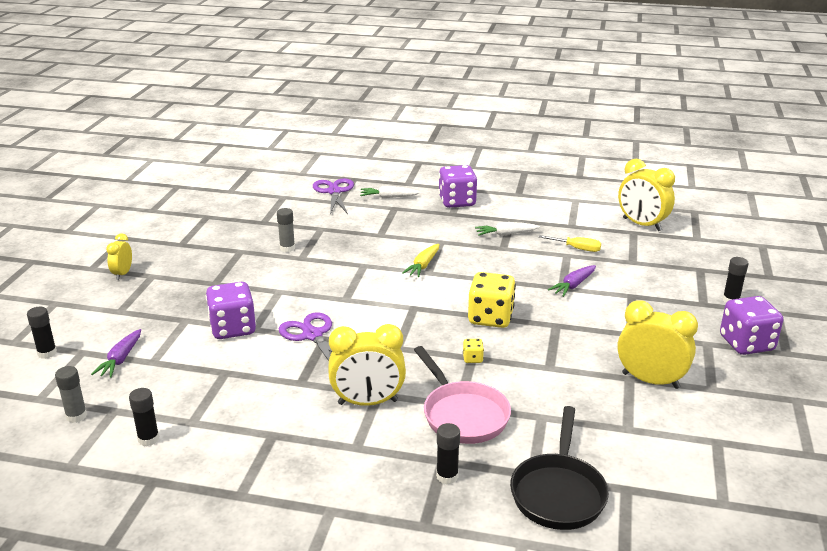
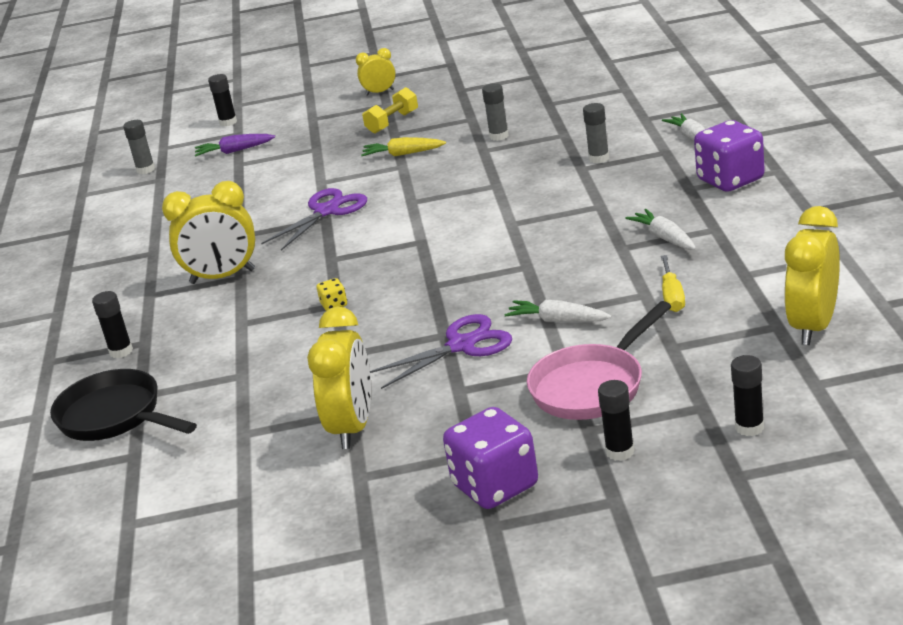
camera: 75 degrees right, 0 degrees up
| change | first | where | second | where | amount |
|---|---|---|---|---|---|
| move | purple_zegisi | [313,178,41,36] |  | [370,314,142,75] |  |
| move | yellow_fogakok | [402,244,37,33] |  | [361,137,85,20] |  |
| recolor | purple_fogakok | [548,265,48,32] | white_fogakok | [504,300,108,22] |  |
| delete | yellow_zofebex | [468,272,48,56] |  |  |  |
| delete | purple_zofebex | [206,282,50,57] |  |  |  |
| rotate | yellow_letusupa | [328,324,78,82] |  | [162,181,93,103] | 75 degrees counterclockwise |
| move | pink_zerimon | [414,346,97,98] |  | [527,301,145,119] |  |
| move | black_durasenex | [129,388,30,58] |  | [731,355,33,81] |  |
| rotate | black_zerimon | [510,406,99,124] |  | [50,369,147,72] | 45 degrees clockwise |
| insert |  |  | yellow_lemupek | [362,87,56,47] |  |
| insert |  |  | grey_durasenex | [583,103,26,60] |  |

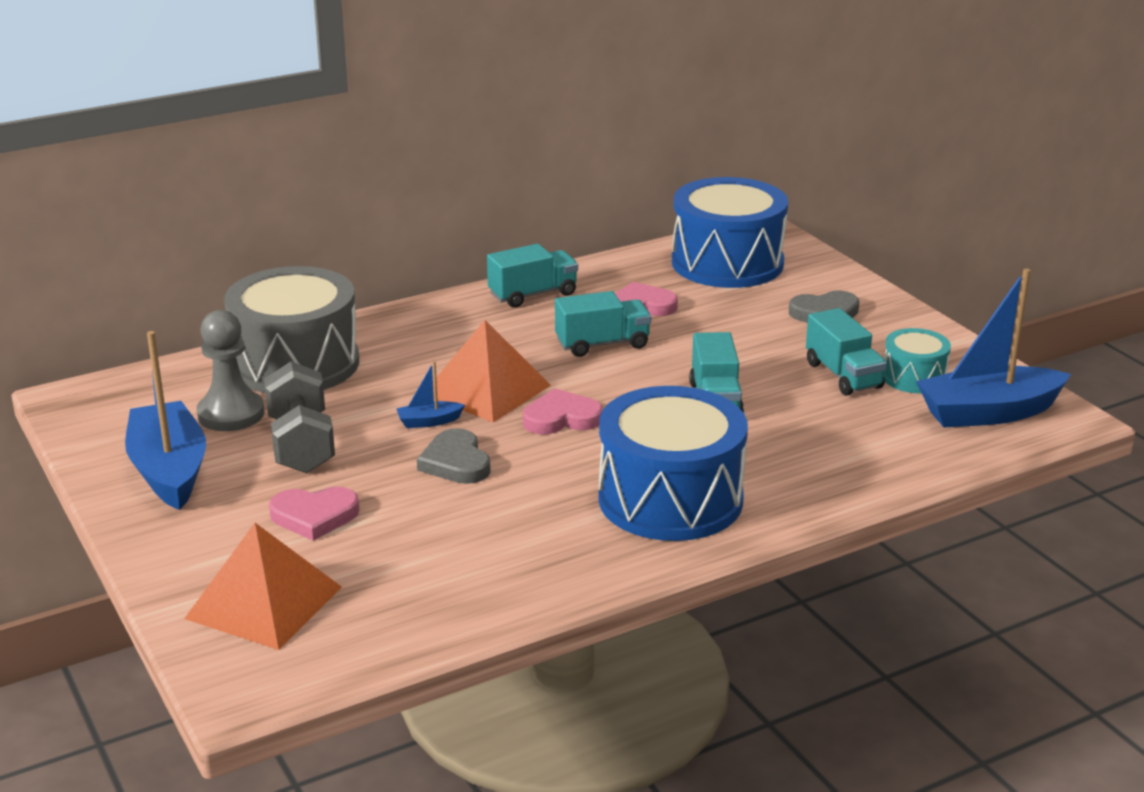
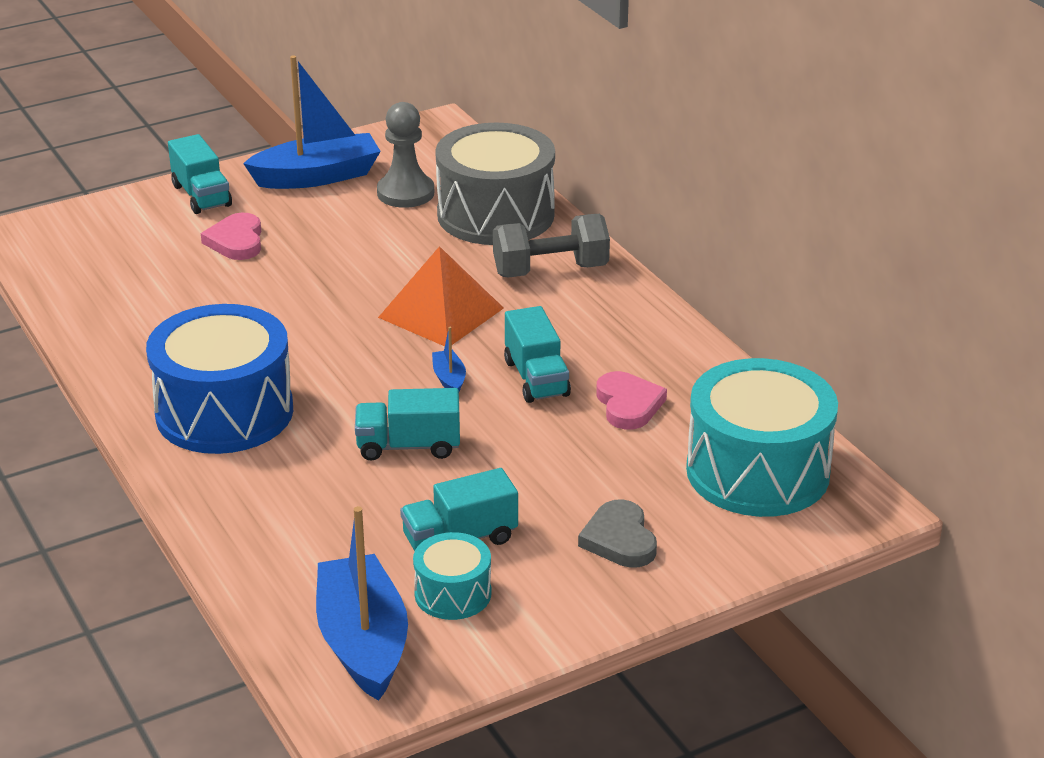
camera: 90 degrees right, 5 degrees up
| change | first | where | second | where | amount |
|---|---|---|---|---|---|
| recolor | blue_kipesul | [672,177,116,111] | turquoise_kipesul | [686,358,152,159] |  |
| move | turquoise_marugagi | [487,244,91,64] |  | [168,134,64,80] |  |
| move | grey_lemupek | [264,361,71,112] |  | [493,214,117,63] |  |
| move | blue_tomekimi | [396,361,69,67] |  | [432,327,34,64] |  |
| delete | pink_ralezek | [523,388,80,46] |  |  |  |
| delete | grey_ralezek | [417,428,74,56] |  |  |  |
| delete | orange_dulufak | [184,523,158,127] |  |  |  |

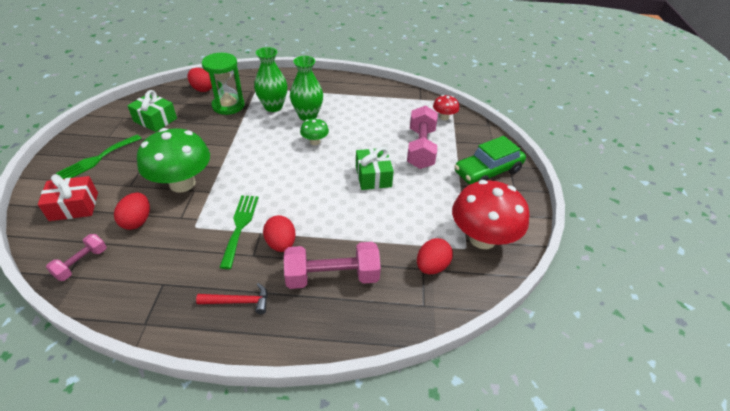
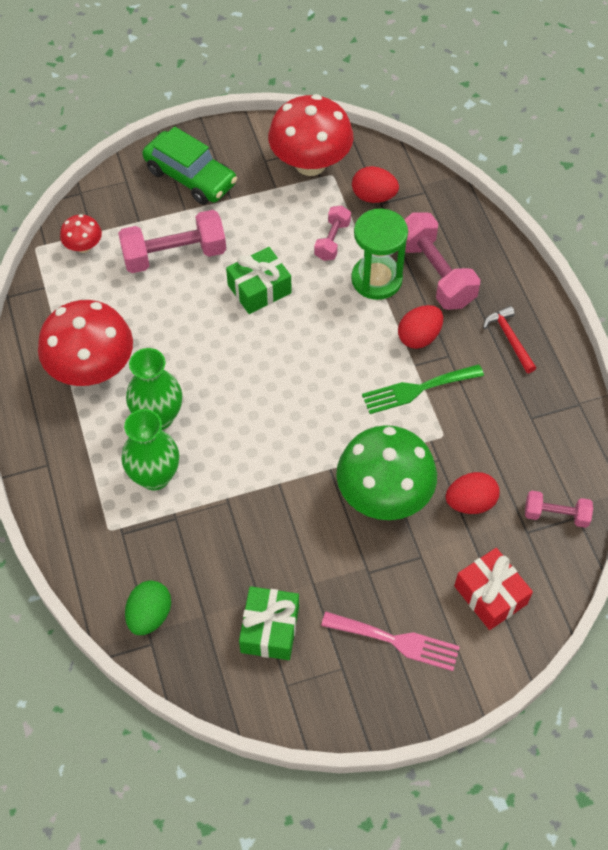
camera: 110 degrees left, 15 degrees up
| change | first | where | second | where | amount |
|---|---|---|---|---|---|
| move | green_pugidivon | [202,53,43,62] |  | [351,209,57,91] |  |
| recolor | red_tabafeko | [187,68,25,24] | green_tabafeko | [125,580,46,55] |  |
| delete | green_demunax | [300,118,29,27] |  |  |  |
| recolor | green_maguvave | [56,135,86,44] | pink_maguvave | [321,612,139,59] |  |
| insert |  |  | pink_lemupek | [314,206,37,55] |  |
| insert |  |  | red_demunax | [38,300,95,86] |  |

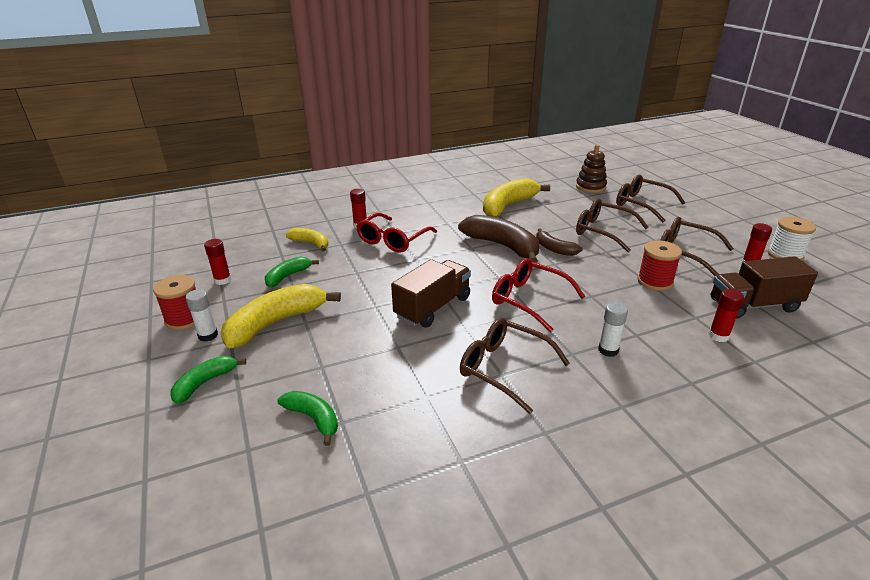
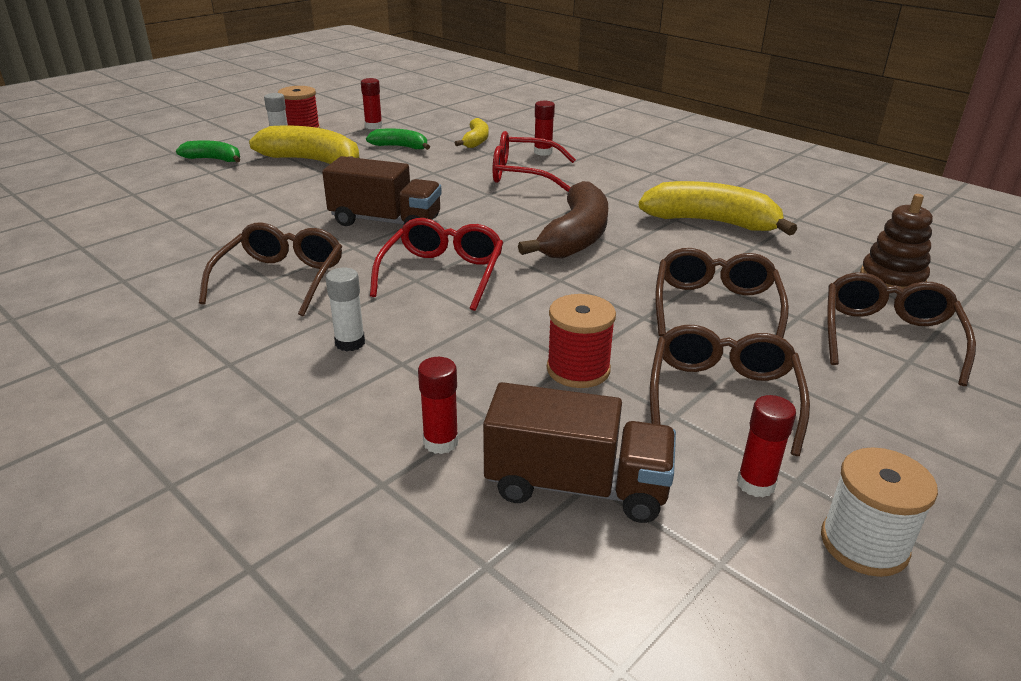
camera: 65 degrees right, 0 degrees up
| change | first | where | second | where | amount |
|---|---|---|---|---|---|
| delete | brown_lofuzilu | [536,228,47,28] |  |  |  |
| rotate | brown_marugagi | [711,256,107,63] |  | [483,382,193,141] | 135 degrees clockwise |
| delete | green_lofuzilu | [277,391,61,55] |  |  |  |

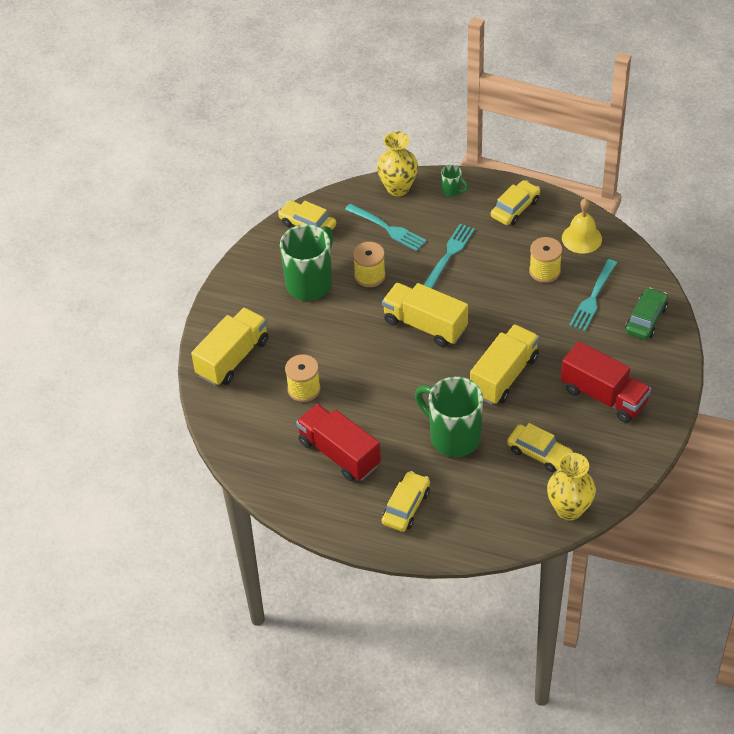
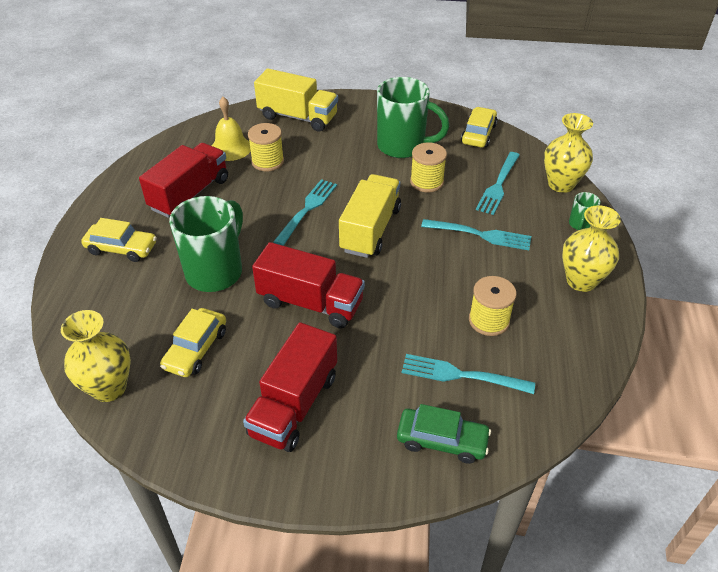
camera: 75 degrees right, 5 degrees down
| change | first | where | second | where | amount |
|---|---|---|---|---|---|
| replace | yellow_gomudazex | [491,180,49,45] | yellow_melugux | [562,205,59,87] |  |
| move | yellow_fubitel | [562,198,40,56] |  | [212,97,39,64] |  |
| recolor | yellow_marugagi | [470,324,69,81] | red_marugagi | [252,242,113,86] |  |
| insert |  |  | turquoise_maguvave | [273,179,64,67] |  |

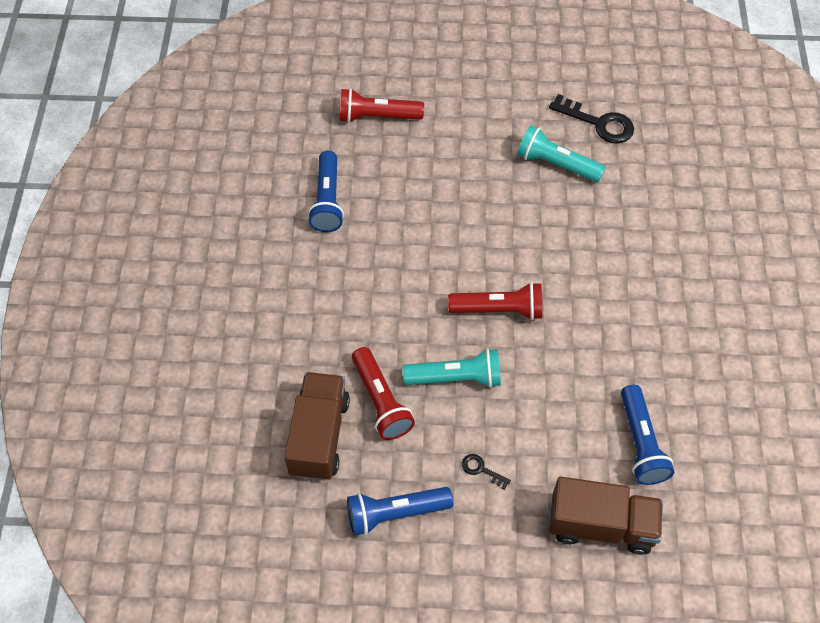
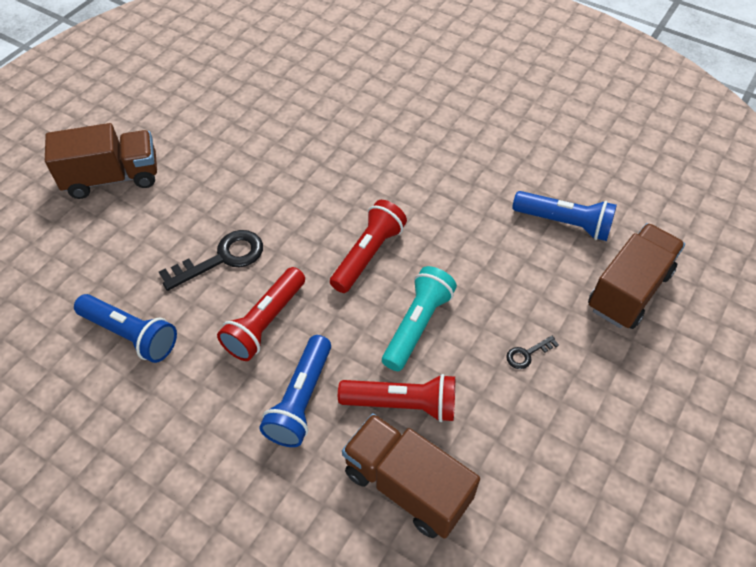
camera: 60 degrees left, 5 degrees down
| change | first | where | second | where | amount |
|---|---|---|---|---|---|
| move | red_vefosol | [340,88,84,35] |  | [217,267,88,94] |  |
| move | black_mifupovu | [549,94,85,50] |  | [159,230,104,61] |  |
| delete | turquoise_vefosol | [517,125,89,57] |  |  |  |
| move | blue_vefosol | [347,487,106,49] |  | [259,335,72,112] |  |
| insert |  |  | brown_marugagi | [45,123,112,76] |  |

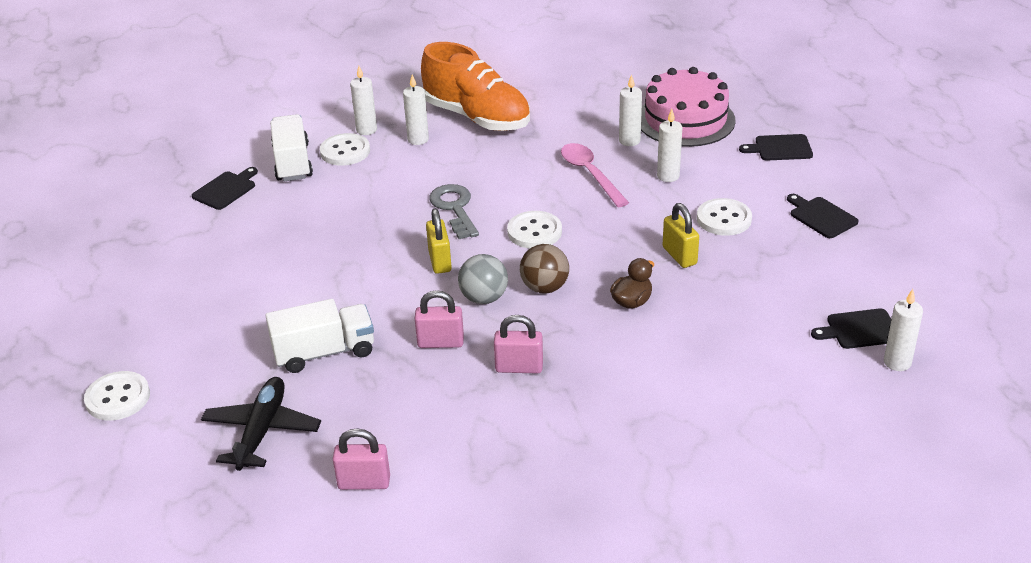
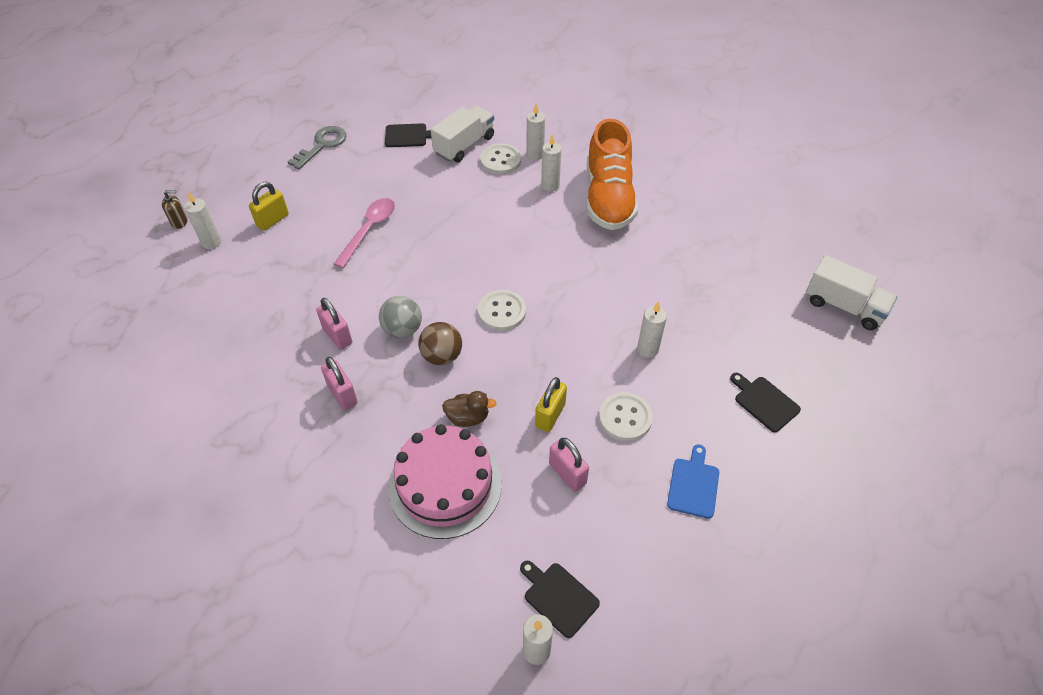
camera: 50 degrees right, 15 degrees up
| change | first | where | second | where | amount |
|---|---|---|---|---|---|
| move | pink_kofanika | [641,67,94,80] |  | [388,424,114,115] |  |
| move | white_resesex | [619,74,23,72] |  | [184,191,37,58] |  |
| move | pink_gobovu | [561,143,68,64] |  | [334,198,61,70] |  |
| move | grey_mifupovu | [429,184,50,55] |  | [288,126,58,44] |  |
| recolor | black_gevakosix | [787,194,72,44] | blue_gevakosix | [667,445,52,74] |  |
| move | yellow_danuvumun | [426,209,26,65] |  | [249,182,40,49] |  |
| move | white_marugagi | [265,299,109,74] |  | [806,255,91,75] |  |
| replace | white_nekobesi | [84,371,66,50] | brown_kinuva | [162,190,26,39] |  |
| delete | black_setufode | [201,377,120,94] |  |  |  |
| move | pink_danuvumun | [333,428,57,62] |  | [549,438,40,54] |  |

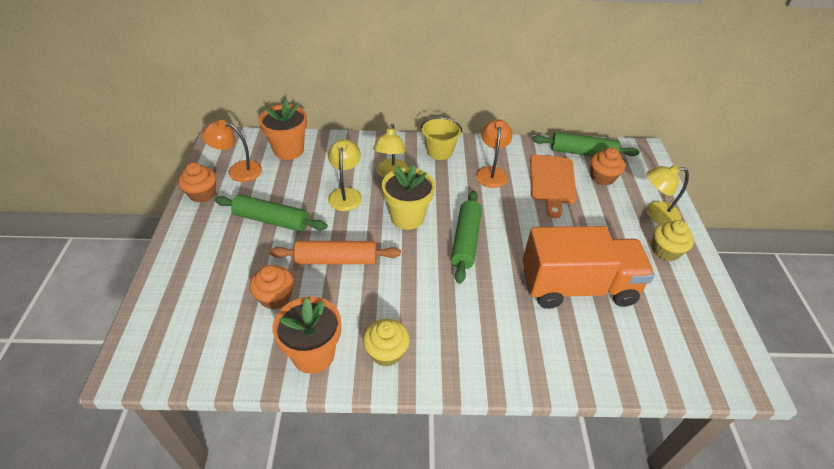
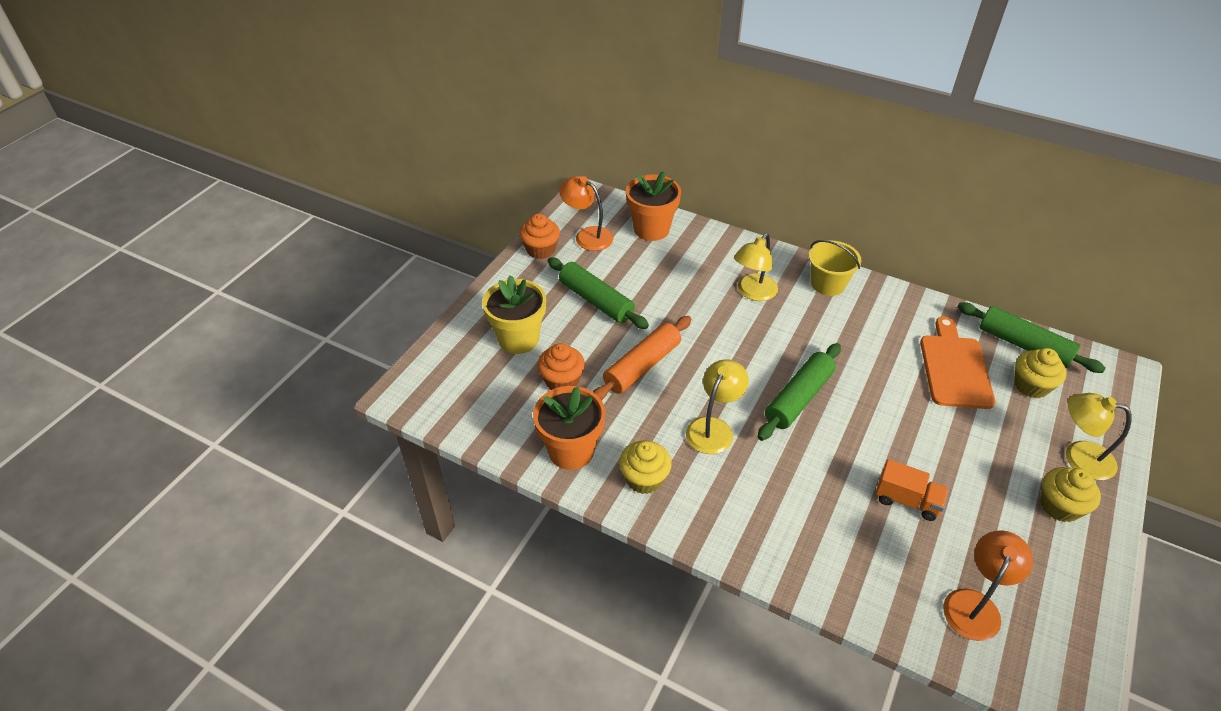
camera: 30 degrees right, 0 degrees up
| change | first | where | second | where | amount |
|---|---|---|---|---|---|
| move | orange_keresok | [476,119,37,69] |  | [943,530,90,111] |  |
| move | yellow_keresok | [328,139,34,72] |  | [686,359,63,95] |  |
| recolor | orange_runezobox | [590,148,35,37] | yellow_runezobox | [1014,348,53,50] |  |
| rotate | orange_gevakosix | [530,154,47,64] |  | [920,316,75,93] | 150 degrees clockwise |
| move | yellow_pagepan | [382,165,53,65] |  | [482,275,64,79] |  |
| resize | orange_marugagi | [522,226,133,83] |  | [876,459,73,62] | x0.44 |
| rotate | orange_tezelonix | [270,241,131,23] |  | [593,316,98,84] | 75 degrees counterclockwise |

